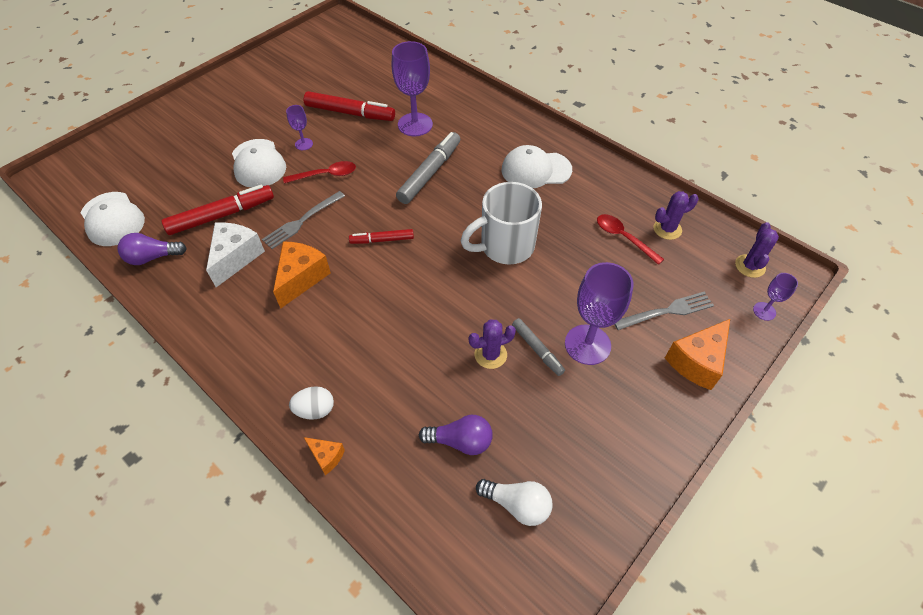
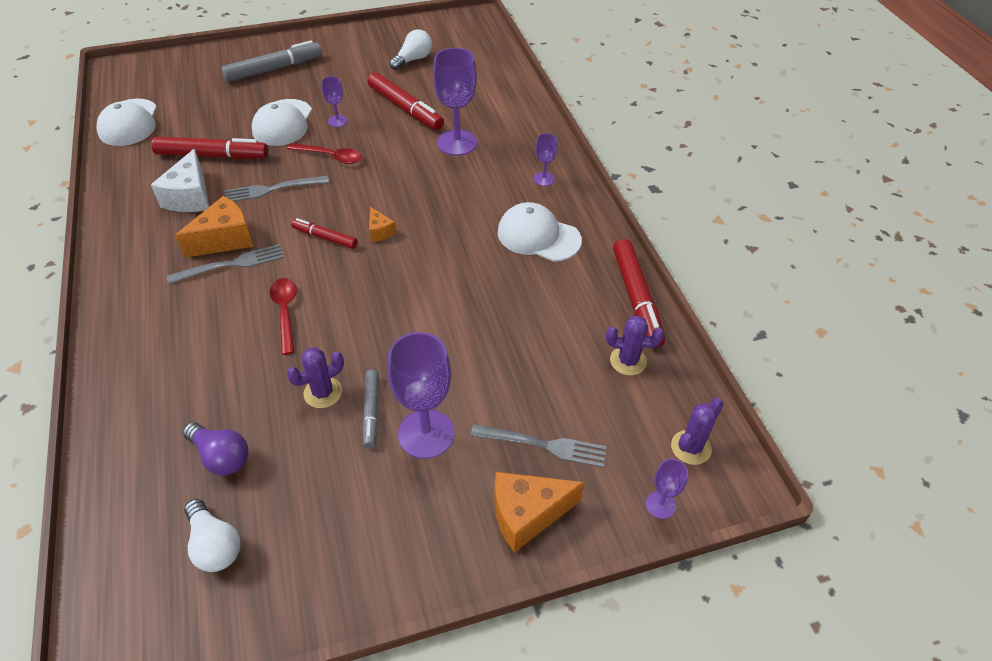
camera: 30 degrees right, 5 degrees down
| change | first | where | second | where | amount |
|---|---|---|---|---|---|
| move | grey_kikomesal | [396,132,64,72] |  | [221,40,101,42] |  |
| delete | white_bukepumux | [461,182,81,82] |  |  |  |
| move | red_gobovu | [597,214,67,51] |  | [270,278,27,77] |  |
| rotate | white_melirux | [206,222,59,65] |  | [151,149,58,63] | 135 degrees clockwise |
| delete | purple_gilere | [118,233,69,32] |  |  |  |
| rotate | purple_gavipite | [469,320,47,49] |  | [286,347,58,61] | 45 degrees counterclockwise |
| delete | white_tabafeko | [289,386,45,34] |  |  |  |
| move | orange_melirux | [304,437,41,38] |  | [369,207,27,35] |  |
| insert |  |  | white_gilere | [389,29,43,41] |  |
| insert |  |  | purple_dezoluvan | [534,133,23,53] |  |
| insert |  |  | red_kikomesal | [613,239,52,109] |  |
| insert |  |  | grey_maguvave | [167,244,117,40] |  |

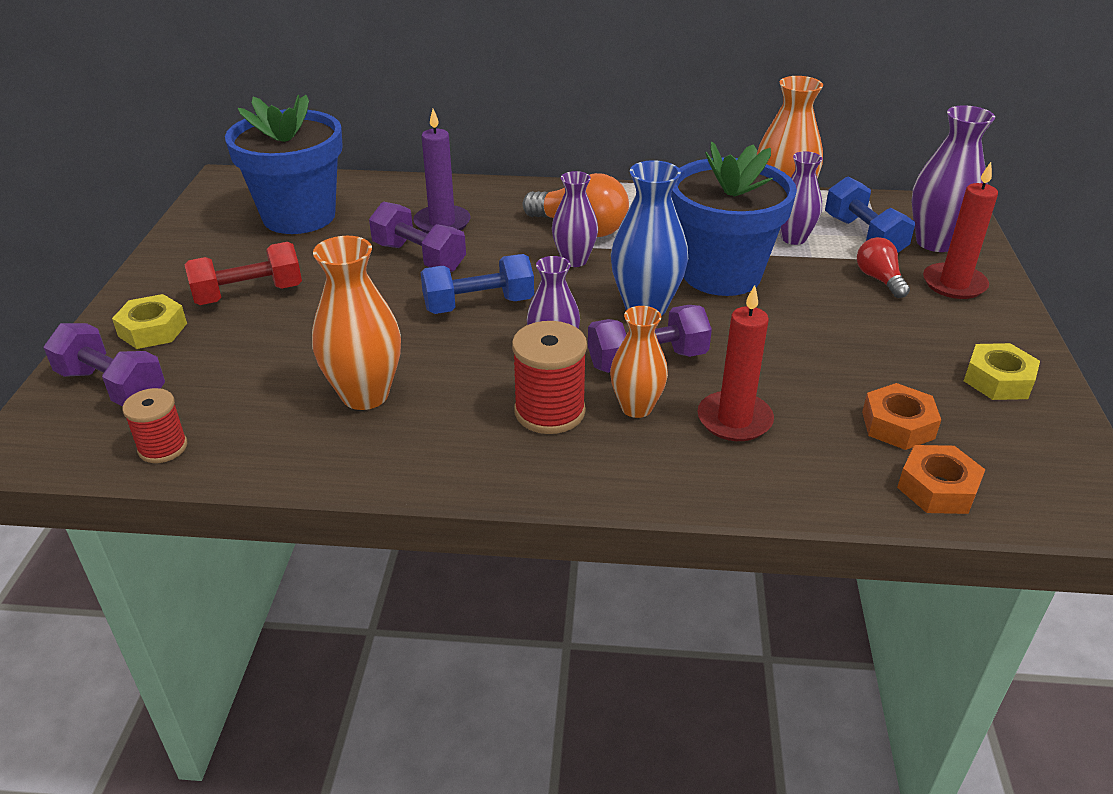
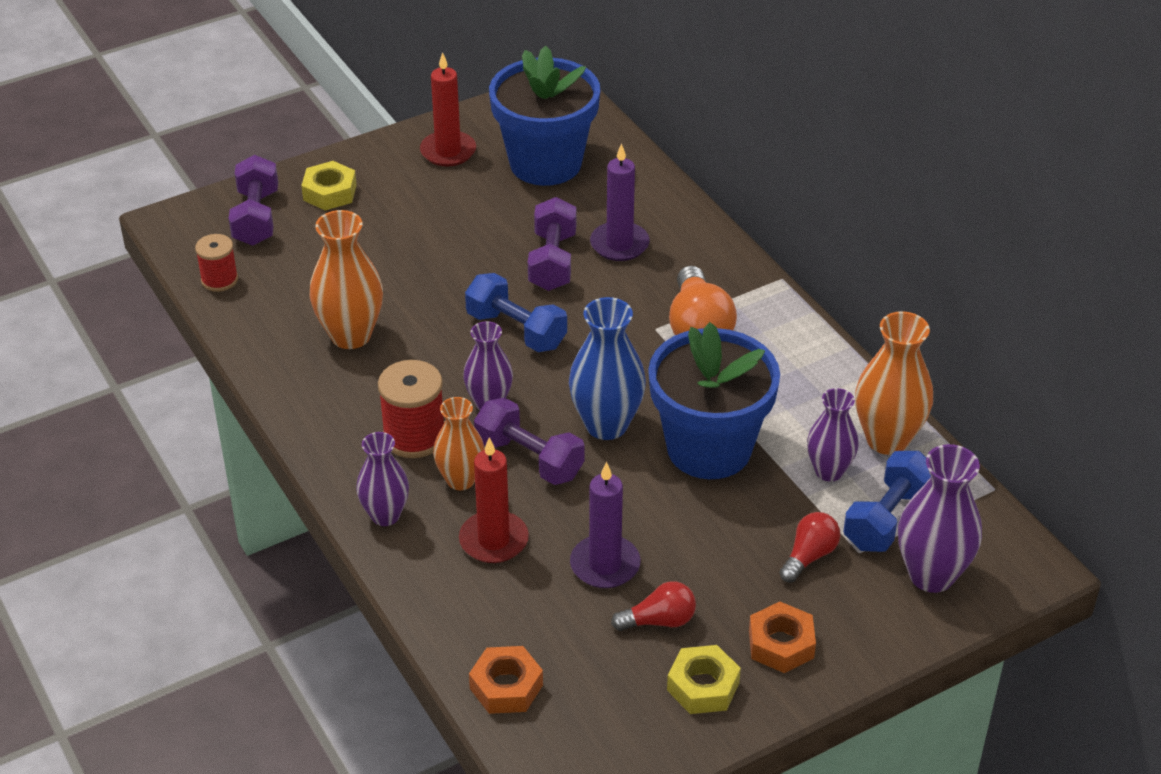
camera: 55 degrees right, 5 degrees up
| change | first | where | second | where | amount |
|---|---|---|---|---|---|
| move | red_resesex | [923,162,75,137] |  | [420,52,56,114] |  |
| move | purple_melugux | [552,171,46,96] |  | [356,432,53,94] |  |
| delete | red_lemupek | [185,242,117,63] |  |  |  |
| move | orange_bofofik | [862,383,79,67] |  | [749,602,67,71] |  |
| insert |  |  | purple_resesex | [570,462,71,126] |  |
| insert |  |  | red_gilere | [611,581,85,50] |  |

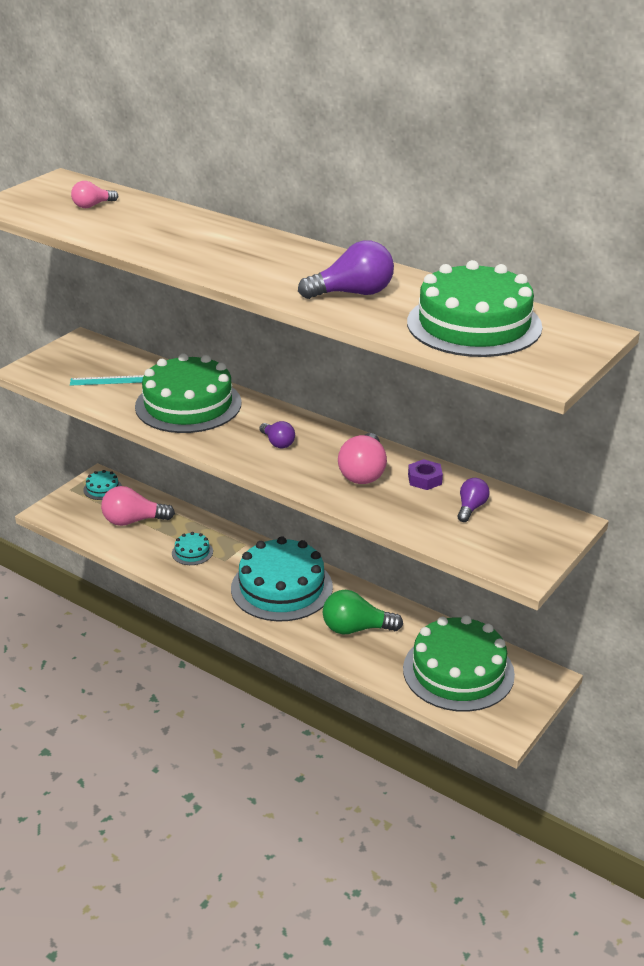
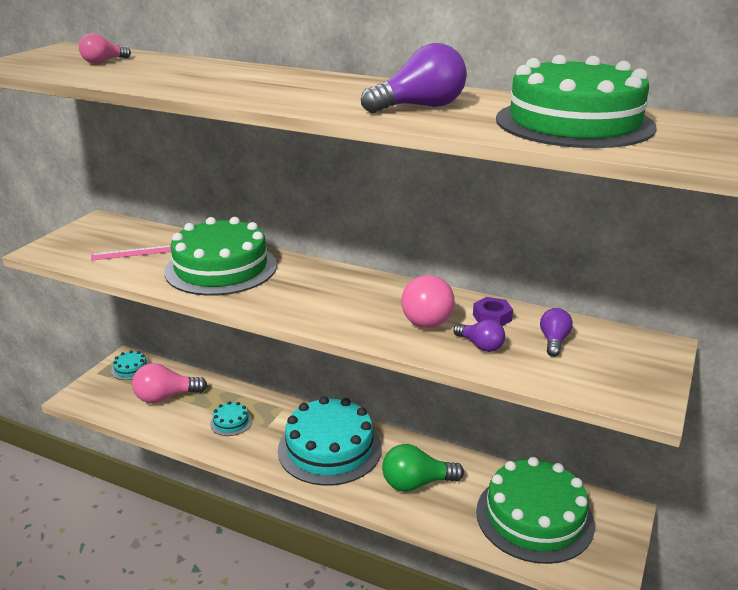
camera: 10 degrees left, 5 degrees down
| change | first | where | second | where | amount |
|---|---|---|---|---|---|
| recolor | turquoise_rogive | [70,375,74,11] | pink_rogive | [91,245,80,16] |  |
| move | purple_gilere | [259,421,36,27] |  | [453,319,52,33] |  |

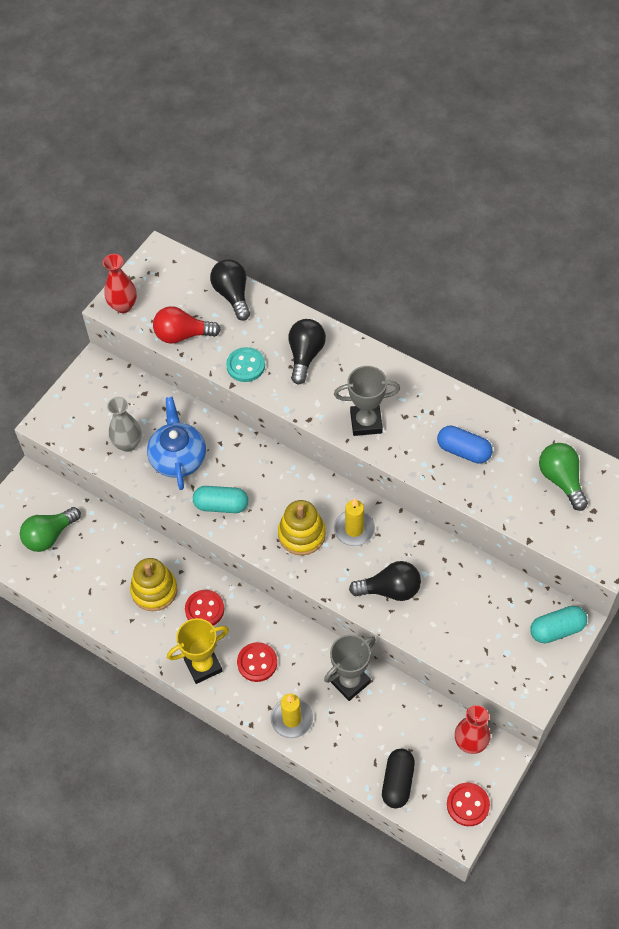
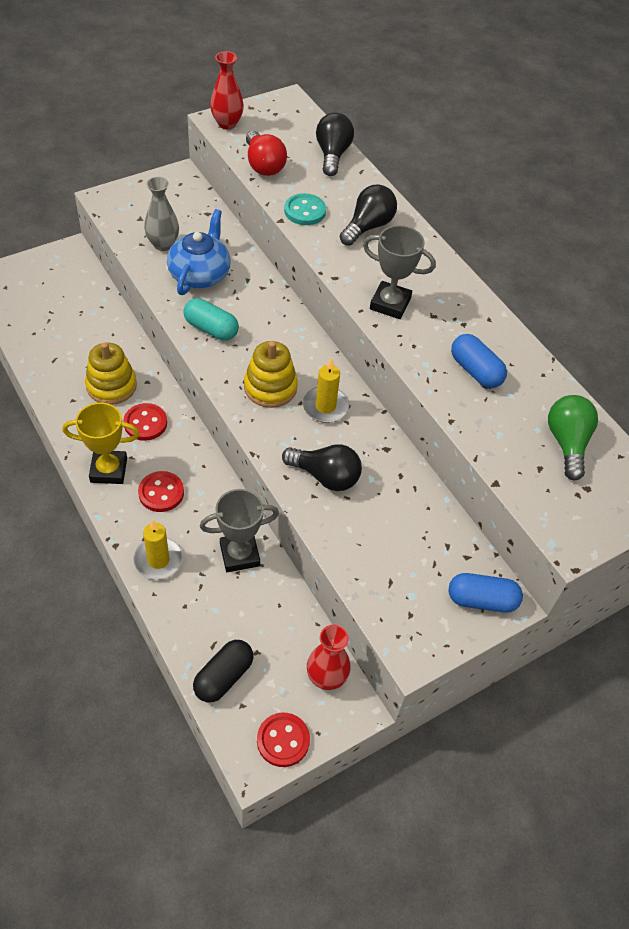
camera: 20 degrees right, 5 degrees down
| change | first | where | second | where | amount |
|---|---|---|---|---|---|
| rotate | red_gilere | [153,306,68,38] |  | [246,131,41,45] | 135 degrees counterclockwise |
| delete | green_gilere | [20,507,61,45] |  |  |  |
| recolor | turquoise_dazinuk | [530,606,57,37] | blue_dazinuk | [449,573,74,40] |  |

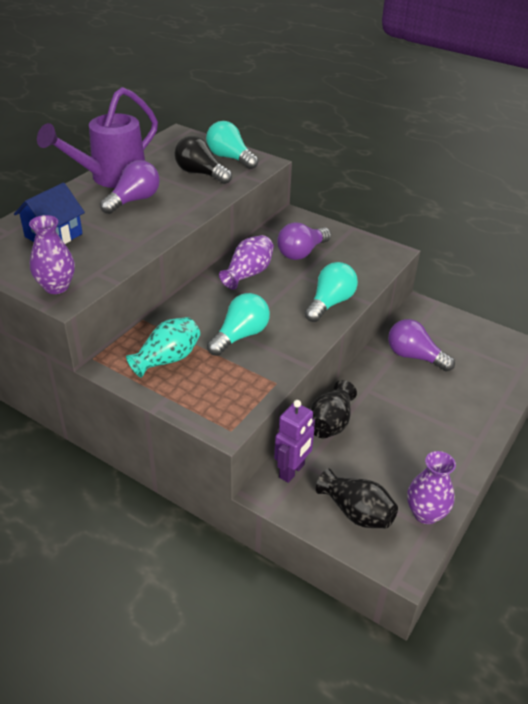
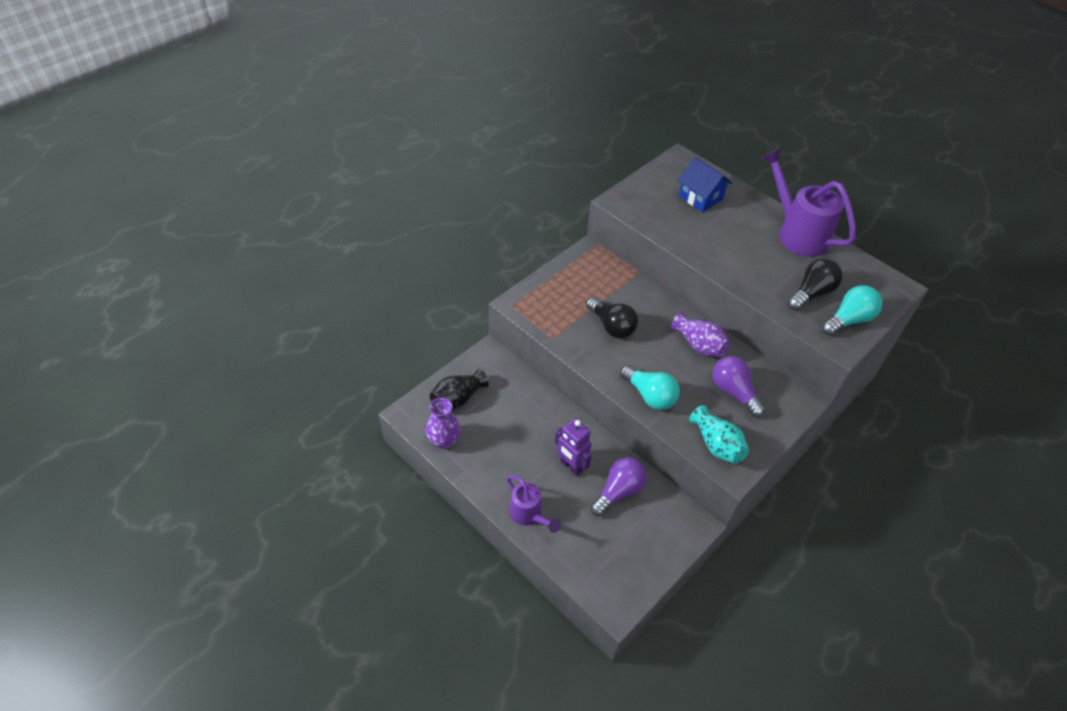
camera: 100 degrees right, 10 degrees up
| change | first | where | second | where | amount |
|---|---|---|---|---|---|
| delete | purple_gilere | [100,160,60,54] |  |  |  |
| delete | purple_melugux | [29,215,46,79] |  |  |  |
| recolor | turquoise_gilere | [207,293,63,63] | black_gilere | [586,297,52,42] |  |
| move | turquoise_melugux | [126,317,74,61] |  | [689,405,60,59] |  |
| delete | black_melugux | [310,380,47,58] |  |  |  |
| move | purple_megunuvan | [274,400,41,83] |  | [555,418,37,58] |  |
| insert |  |  | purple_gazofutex | [507,475,54,58] |  |

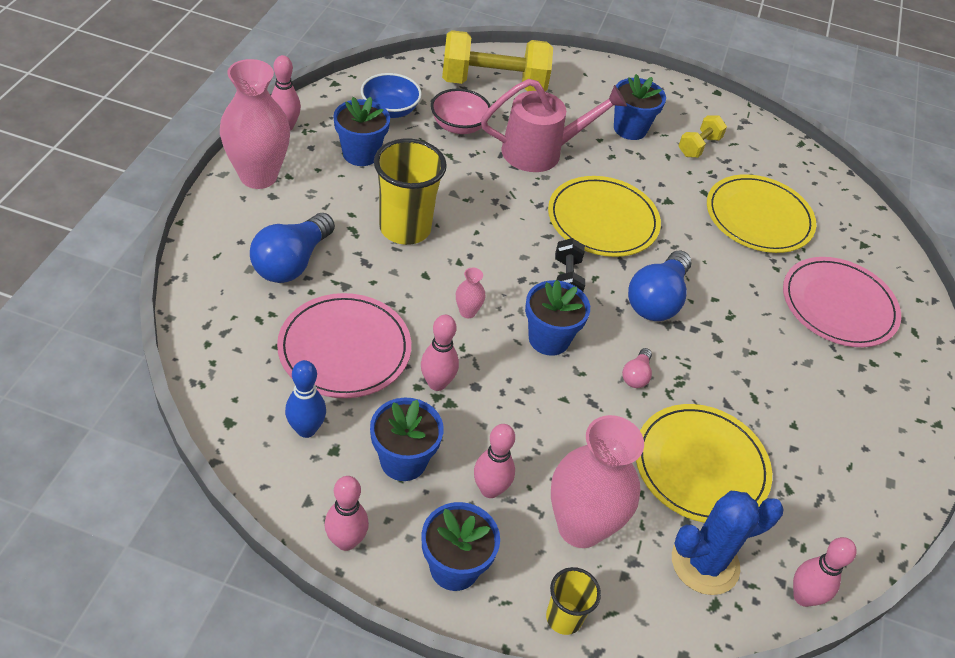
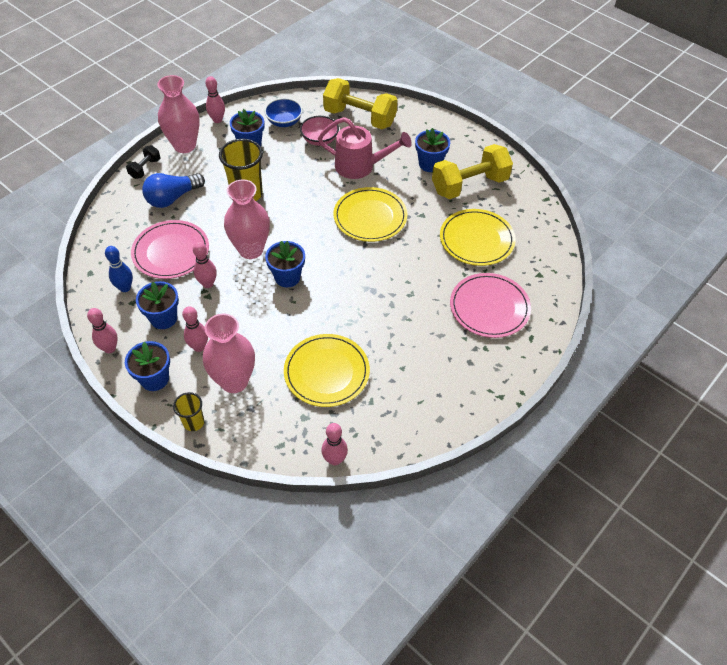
camera: 30 degrees right, 5 degrees up
| change | first | where | second | where | amount |
|---|---|---|---|---|---|
| resize | yellow_lemupek | [678,115,49,43] |  | [432,144,81,55] | x2.07 |
| move | black_lemupek | [555,238,30,54] |  | [126,145,34,34] |  |
| delete | blue_gilere | [628,250,64,71] |  |  |  |
| resize | pink_melugux | [456,268,29,50] |  | [224,180,46,79] | x2.45 |
| delete | pink_gilere | [622,348,30,40] |  |  |  |
| delete | blue_gavipite | [672,491,112,104] |  |  |  |

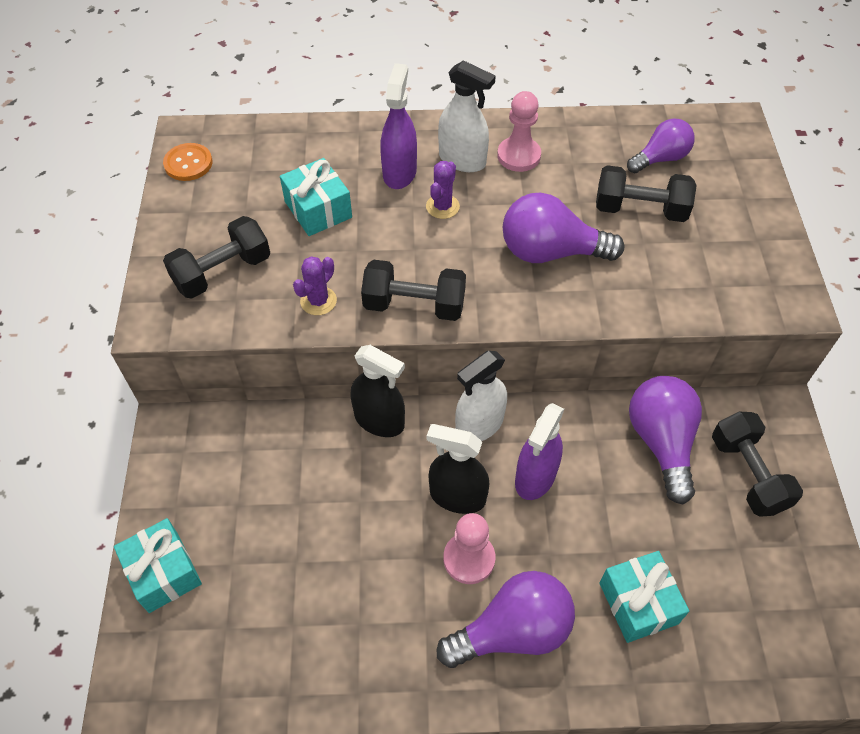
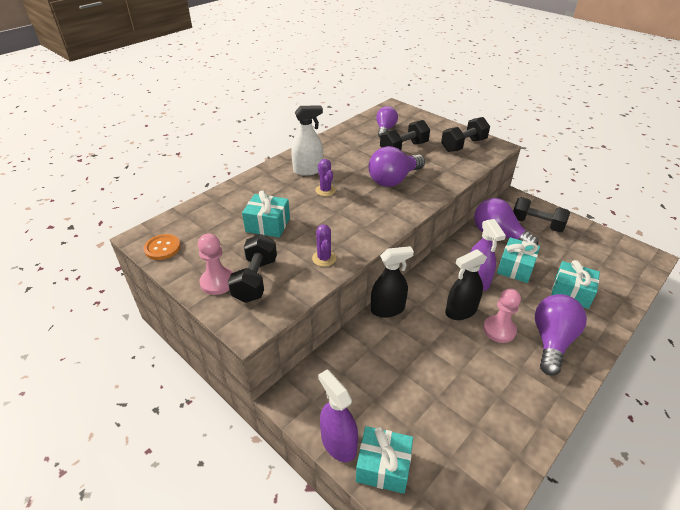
camera: 45 degrees left, 15 degrees down
| change | first | where | second | where | amount |
|---|---|---|---|---|---|
| move | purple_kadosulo | [380,63,37,126] |  | [318,370,40,92] |  |
| move | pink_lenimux | [497,91,44,81] |  | [198,234,35,61] |  |
| move | black_lemupek | [361,260,105,61] |  | [441,117,49,35] |  |
| delete | white_kadosulo | [455,351,52,90] |  |  |  |
| insert |  |  | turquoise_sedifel | [497,237,43,46] |  |

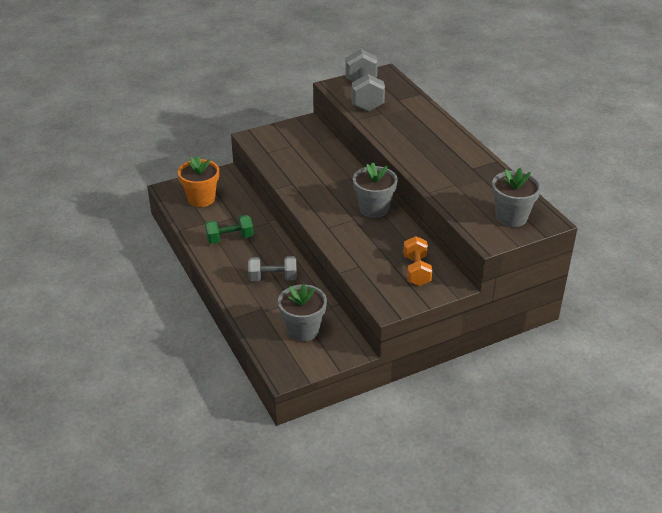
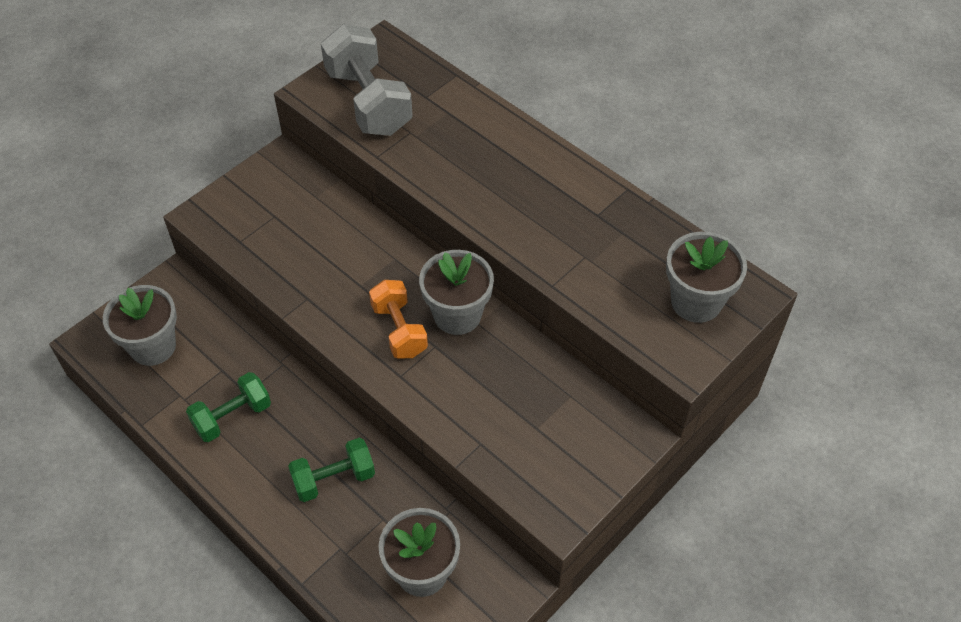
camera: 20 degrees left, 15 degrees up
| change | first | where | second | where | amount |
|---|---|---|---|---|---|
| recolor | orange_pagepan | [178,156,41,51] | grey_pagepan | [103,285,74,81] |  |
| move | orange_lemupek | [403,236,29,50] |  | [369,280,59,78] |  |
| recolor | grey_lemupek | [248,256,49,25] | green_lemupek | [288,438,87,64] |  |

